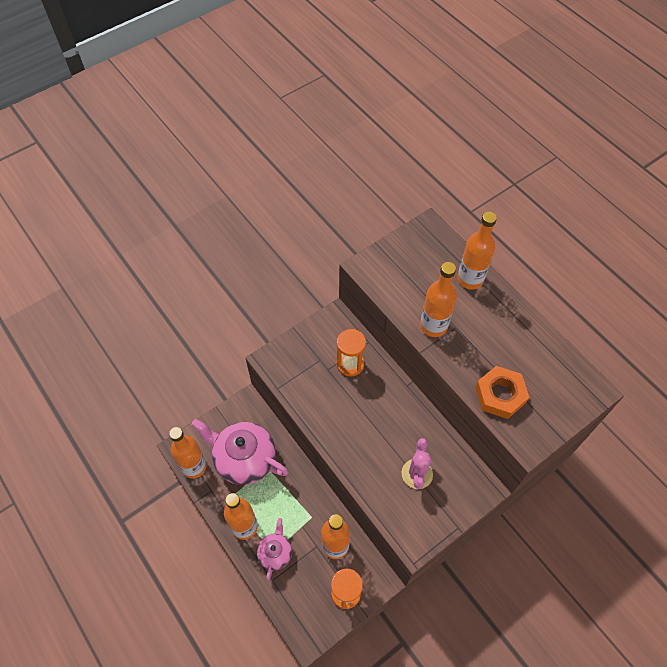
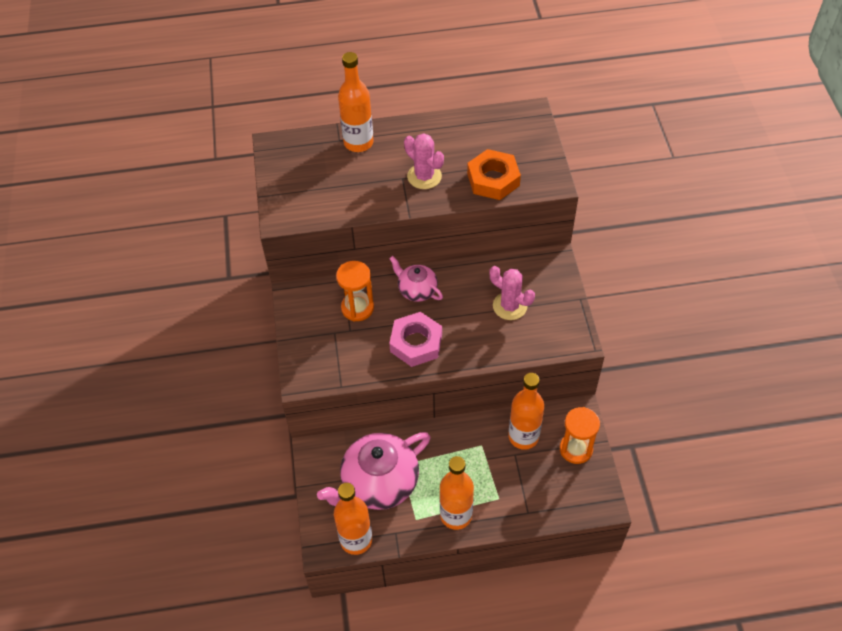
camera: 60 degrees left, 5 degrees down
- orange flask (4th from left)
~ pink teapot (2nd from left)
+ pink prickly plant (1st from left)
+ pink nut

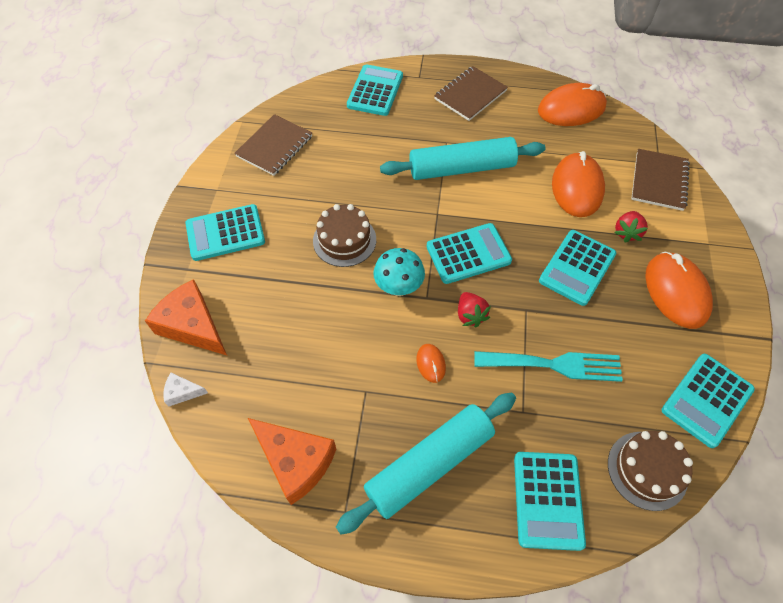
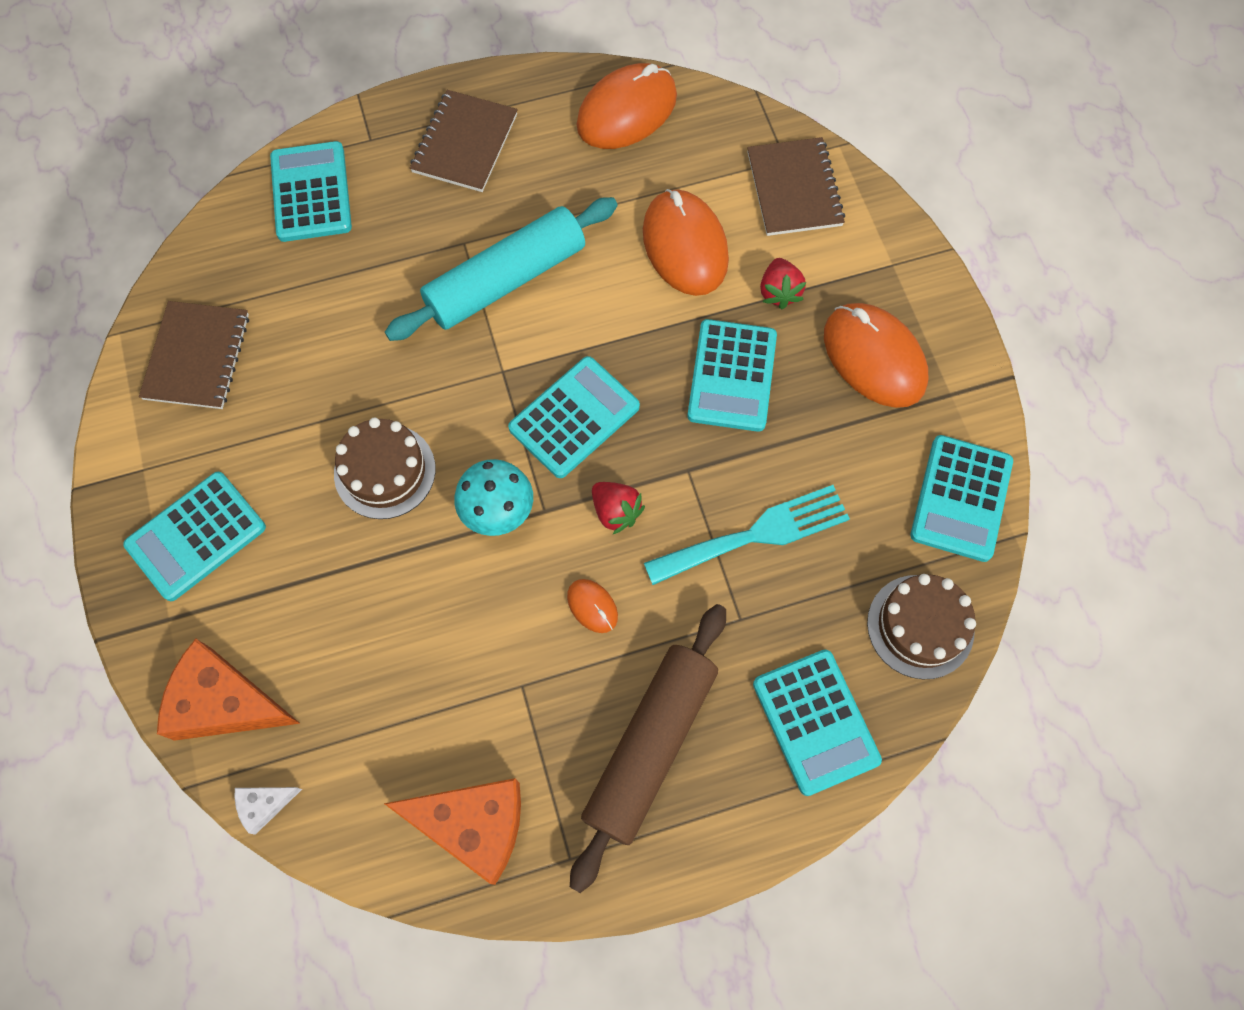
camera: 25 degrees left, 10 degrees up
~ turquoise pastry roller (1st from left) to russet pastry roller

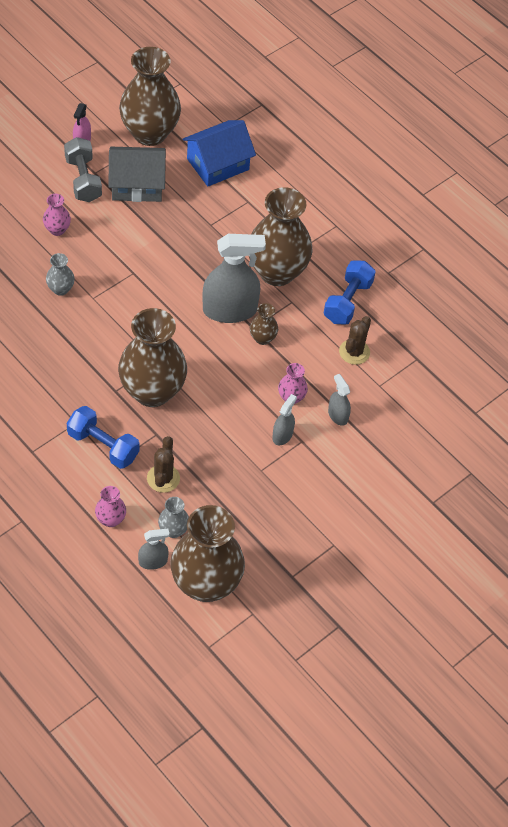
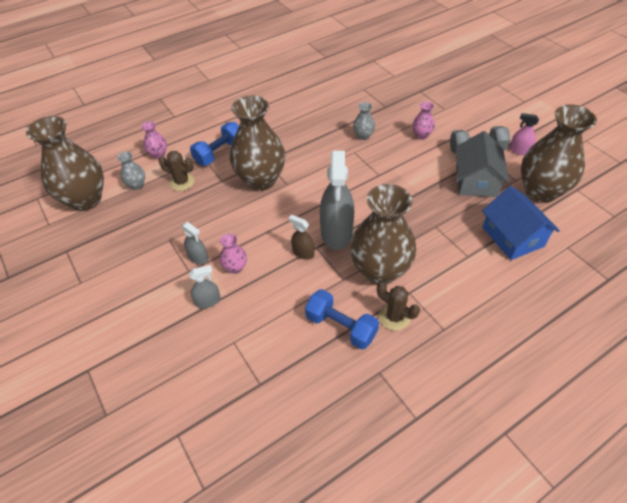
camera: 105 degrees right, 5 degrees down
~ russet tall vase (4th from left) to russet spray bottle
~ russet prickly plant (2nd from left)
- grey spray bottle (1st from left)

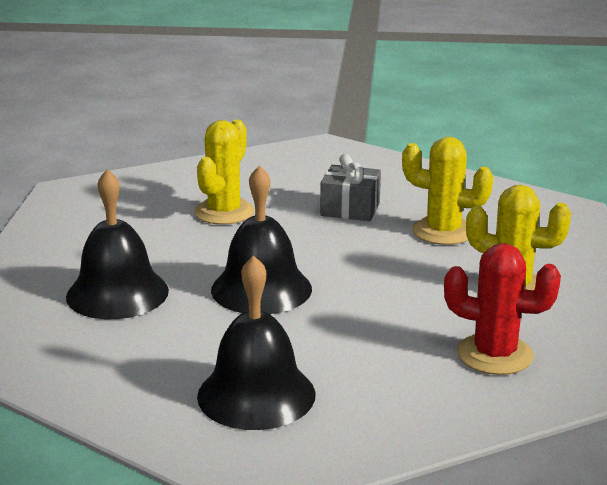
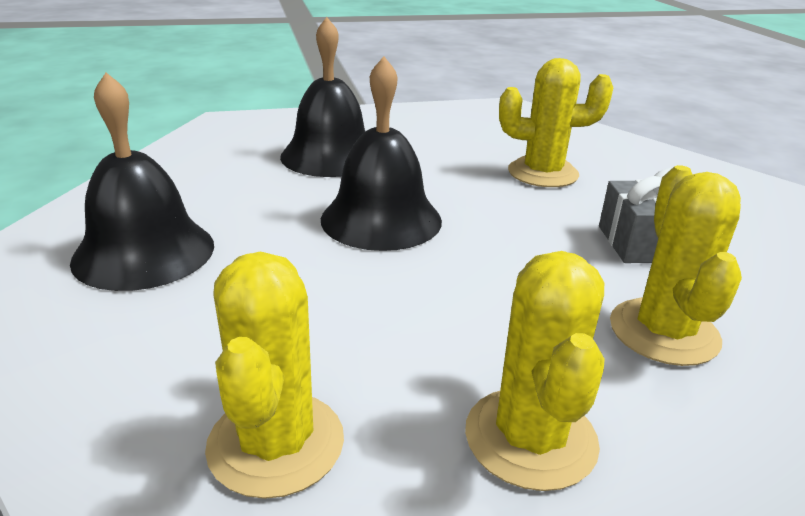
camera: 70 degrees right, 5 degrees up
~ crimson prickly plant to bright yellow prickly plant (1st from left)

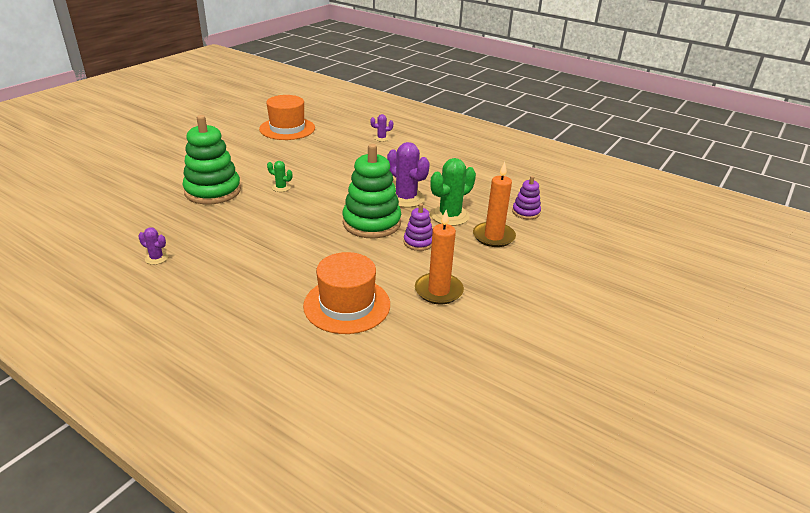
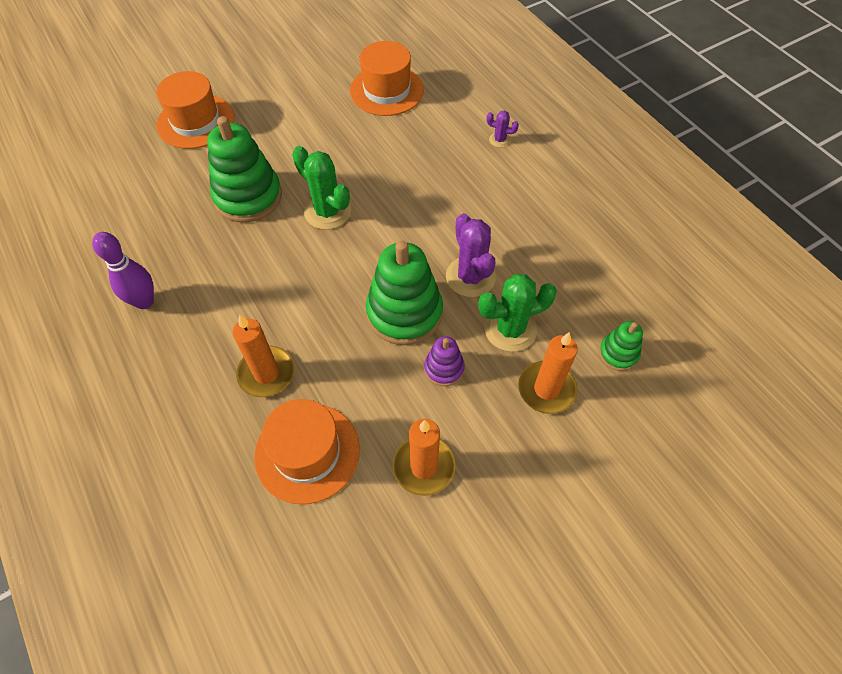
camera: 25 degrees right, 25 degrees up
~ leaf-green prickly plant (1st from left) x2.00
~ royal purple stacking rings (2nd from left) to leaf-green stacking rings (3rd from left)
~ royal purple prickly plant (1st from left) to royal purple bowling pin
+ orange tall hat (1st from left)
+ orange wax candle (1st from left)

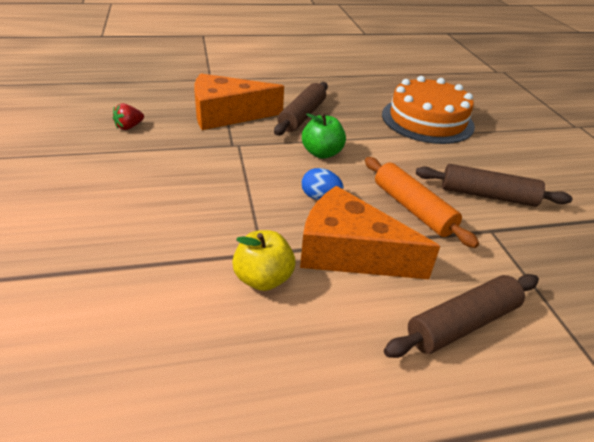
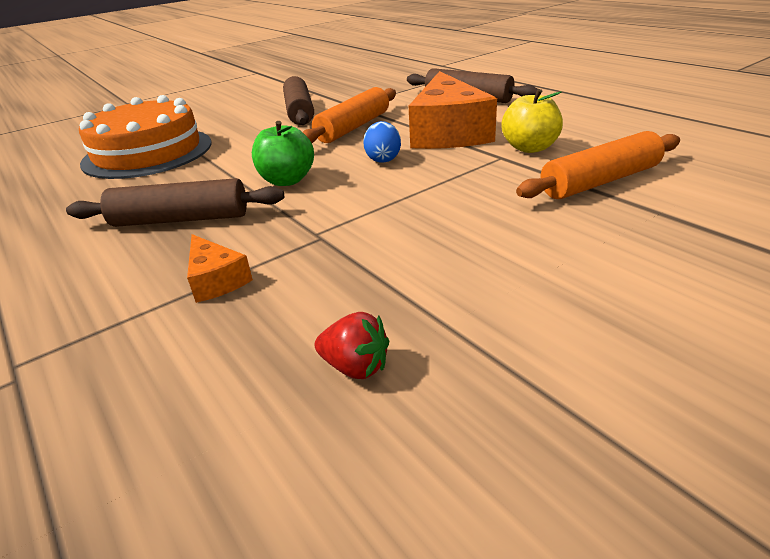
camera: 110 degrees left, 5 degrees down
~ orange piece of cheese (1st from left) x0.46
+ orange pastry roller (2nd from left)

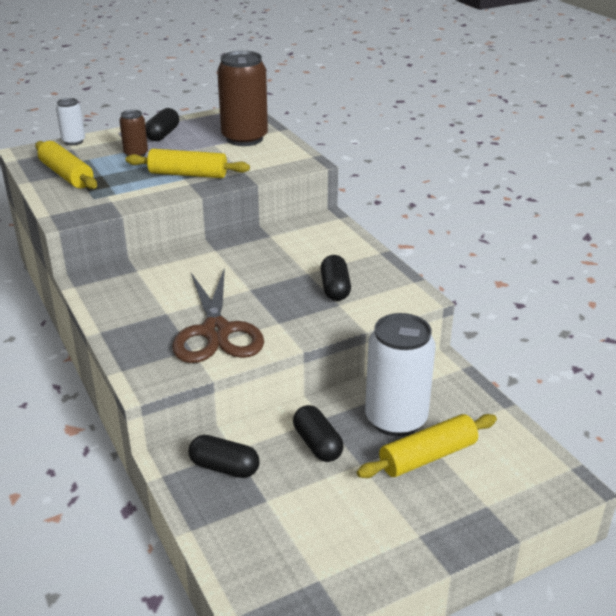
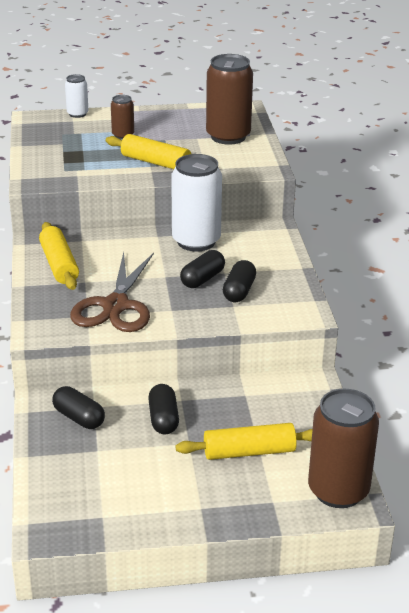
camera: 20 degrees right, 0 degrees up
~ black pill (1st from left in the first image) to black pill (3rd from left)
~ bright yellow pastry roller (1st from left)
~ white tin (2nd from left)
+ russet tin (3rd from left)

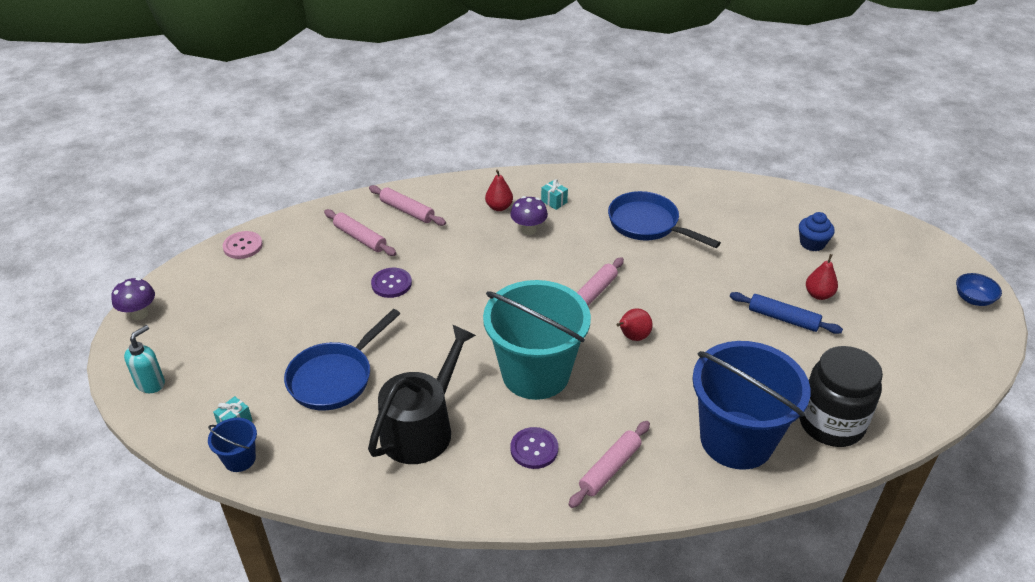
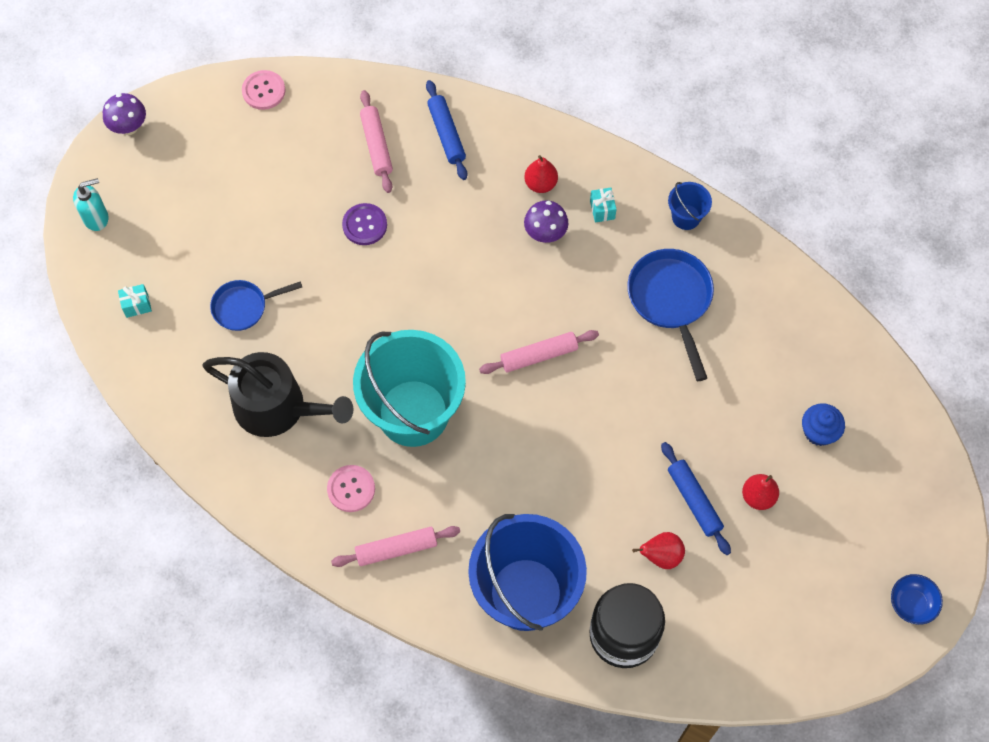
camera: 35 degrees right, 25 degrees up
~ pink pastry roller (2nd from left) to royal blue pastry roller (1st from left)
~ crimson pear fruit (2nd from left)
~ royal blue pan (1st from left) x0.63
~ black watering can 45 degrees clockwise
~ royal blue pail (1st from left in the first image) to royal blue pail (2nd from left)
~ royal purple button (2nd from left) to pink button (2nd from left)

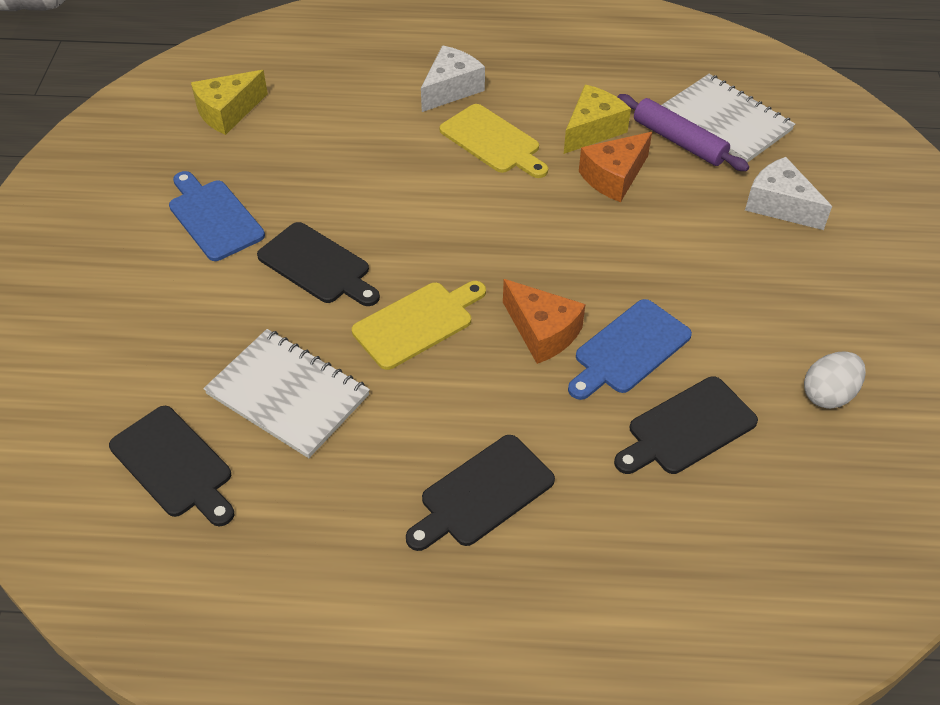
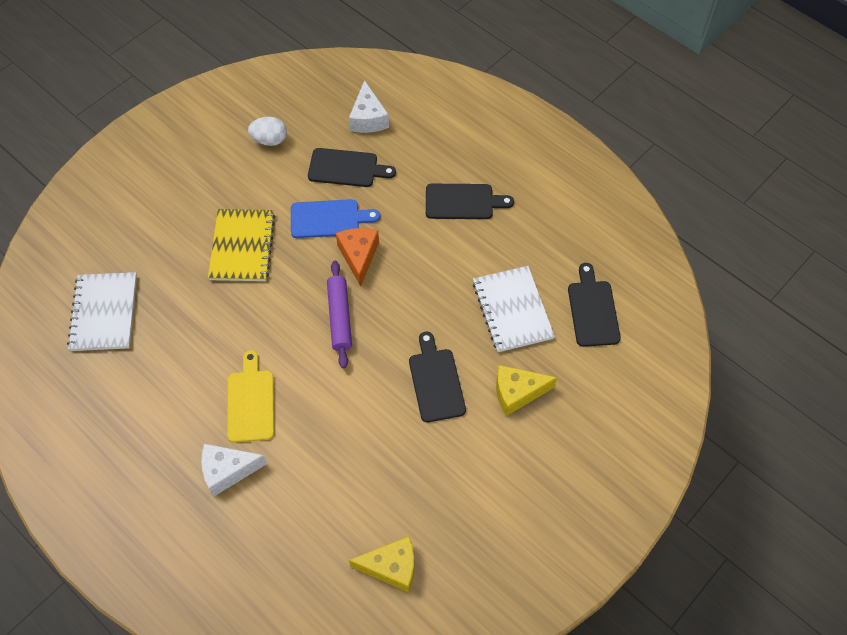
camera: 140 degrees left, 10 degrees up
~ bright yellow piece of cheese (2nd from left)
~ royal purple pastry roller
- orange piece of cheese (2nd from left)
~ white piece of cheese (2nd from left)
- royal blue cutting board (1st from left)
- bright yellow cutting board (1st from left)
+ bright yellow notepad

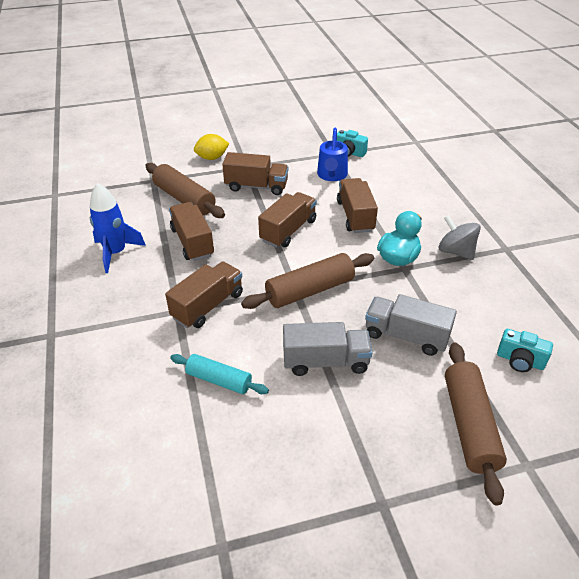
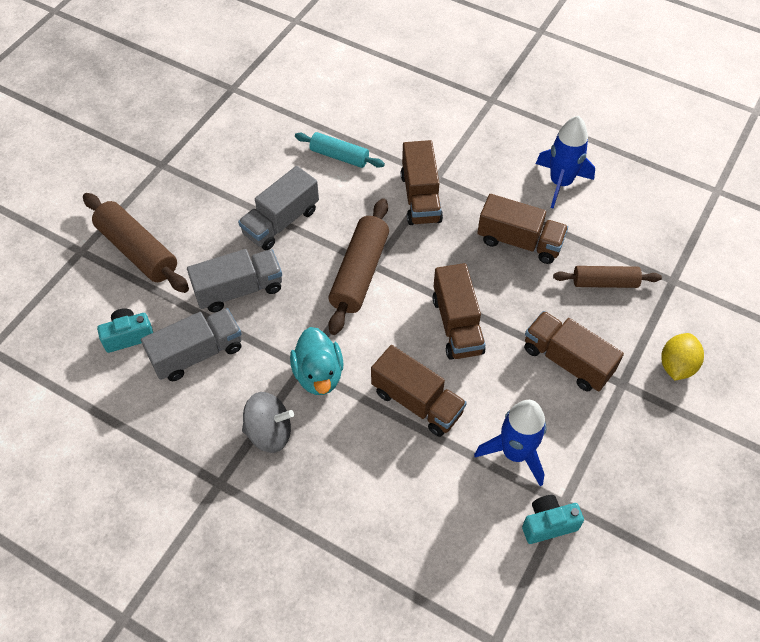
camera: 135 degrees right, 15 degrees up
~ royal blue watering can to royal blue spaceship (1st from left)
~ russet toy truck (3rd from left in the first image) 75 degrees clockwise
~ russet pastry roller (1st from left in the first image) x0.64
~ turquoise pastry roller 45 degrees clockwise
+ grey toy truck (1st from left)

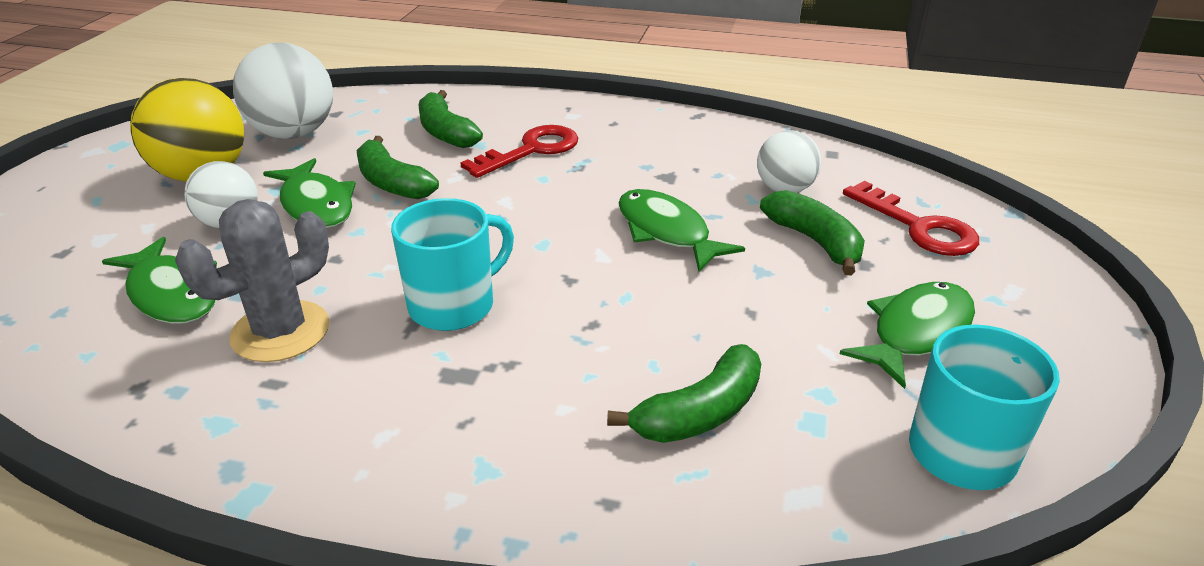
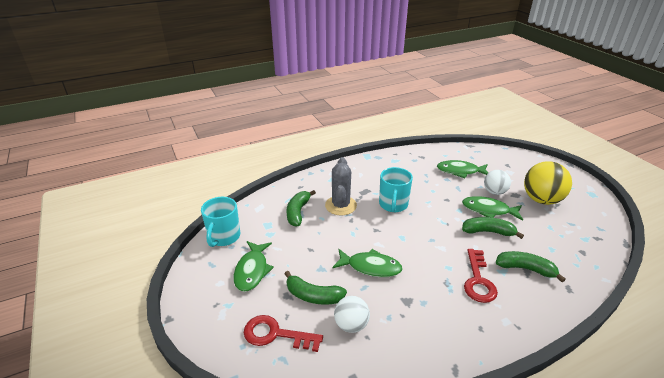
camera: 140 degrees right, 0 degrees up
- white play ball (2nd from left)
~ grey prickly plant

